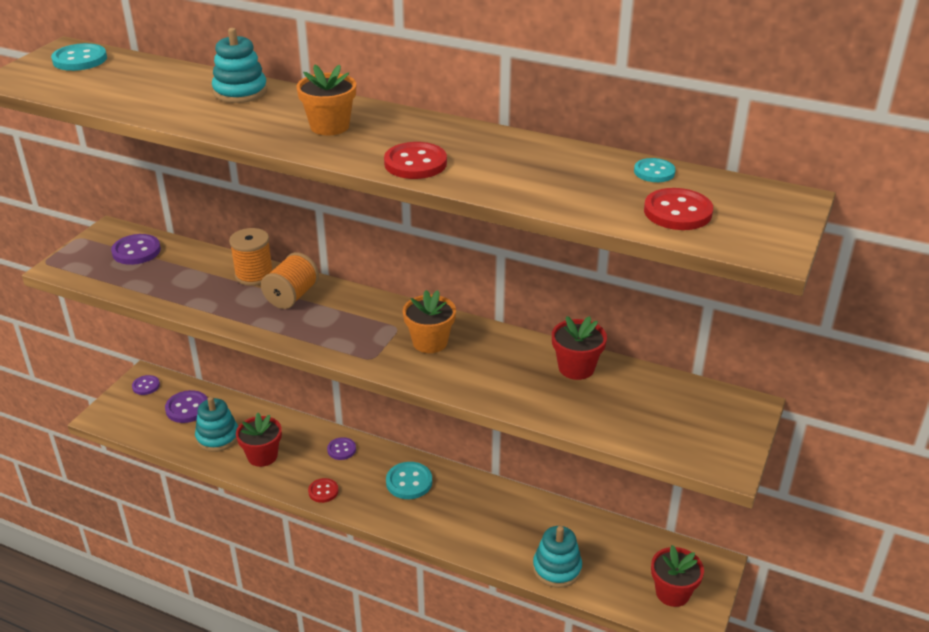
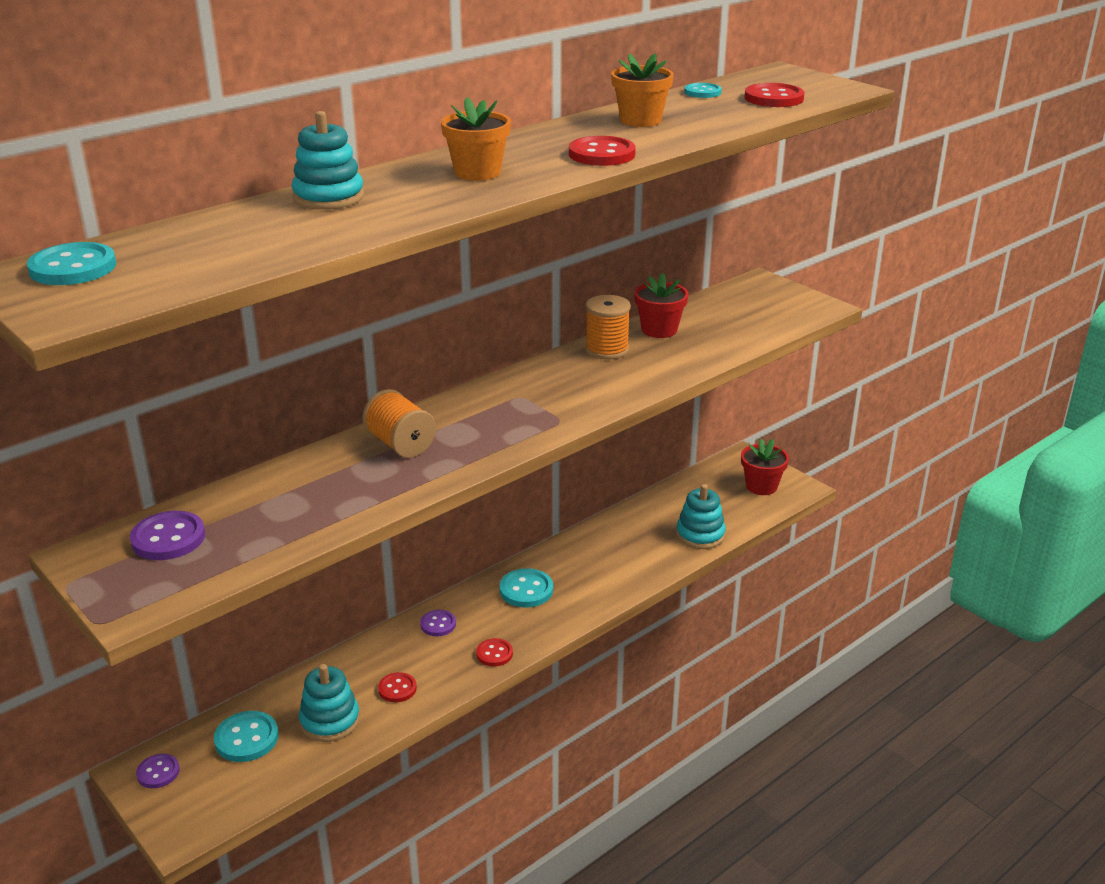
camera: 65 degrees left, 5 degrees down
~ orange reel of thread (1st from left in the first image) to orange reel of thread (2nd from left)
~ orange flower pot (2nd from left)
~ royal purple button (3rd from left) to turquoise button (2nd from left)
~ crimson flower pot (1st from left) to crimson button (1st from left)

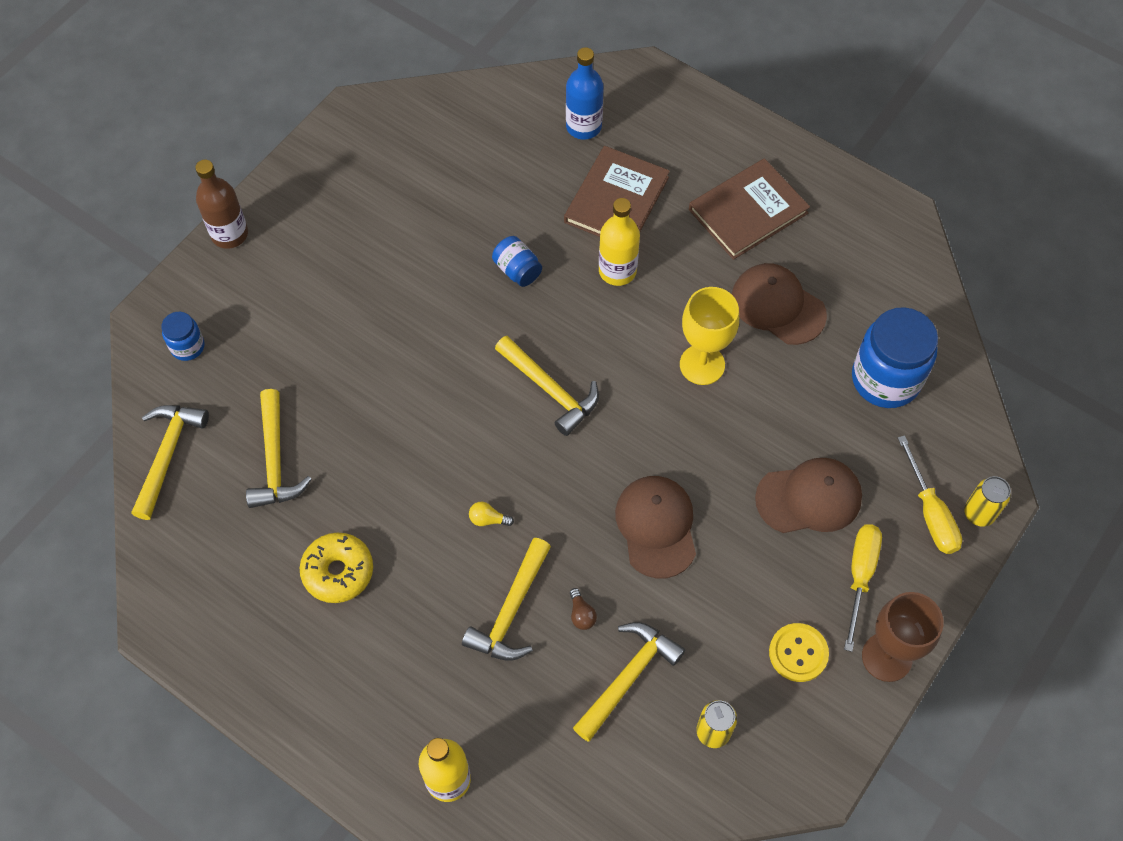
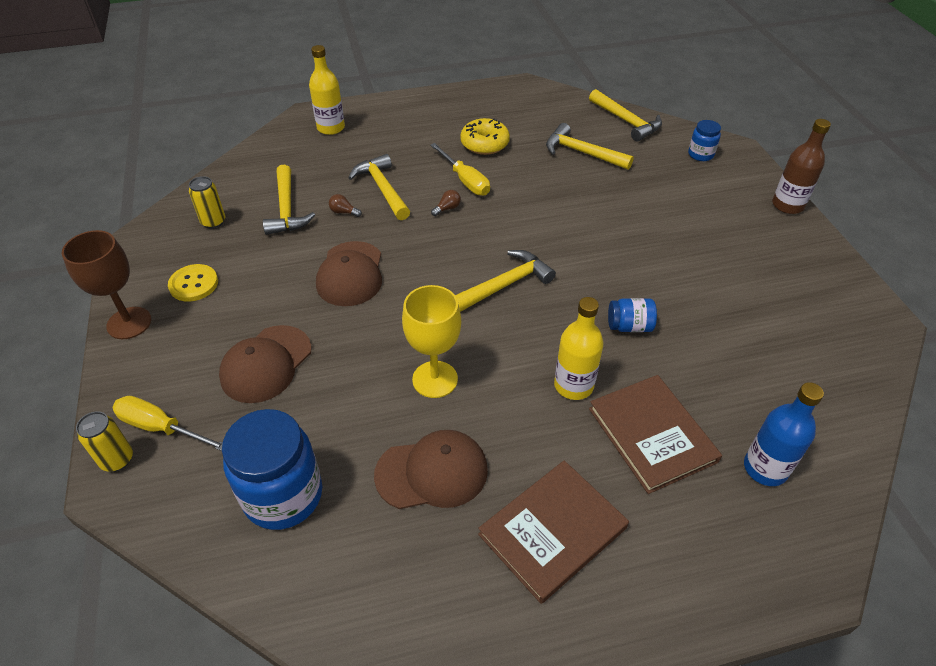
camera: 130 degrees right, 15 degrees down
~ russet hardback (2nd from left in the first image) 45 degrees clockwise
~ bright yellow claw hammer (4th from left in the first image) 150 degrees clockwise
~ russet baseball cap (1st from left in the first image) 60 degrees clockwise
~ bright yellow lightbulb to russet lightbulb (2nd from left)
~ bright yellow flat screwdriver (1st from left in the first image) to bright yellow flat screwdriver (2nd from left)

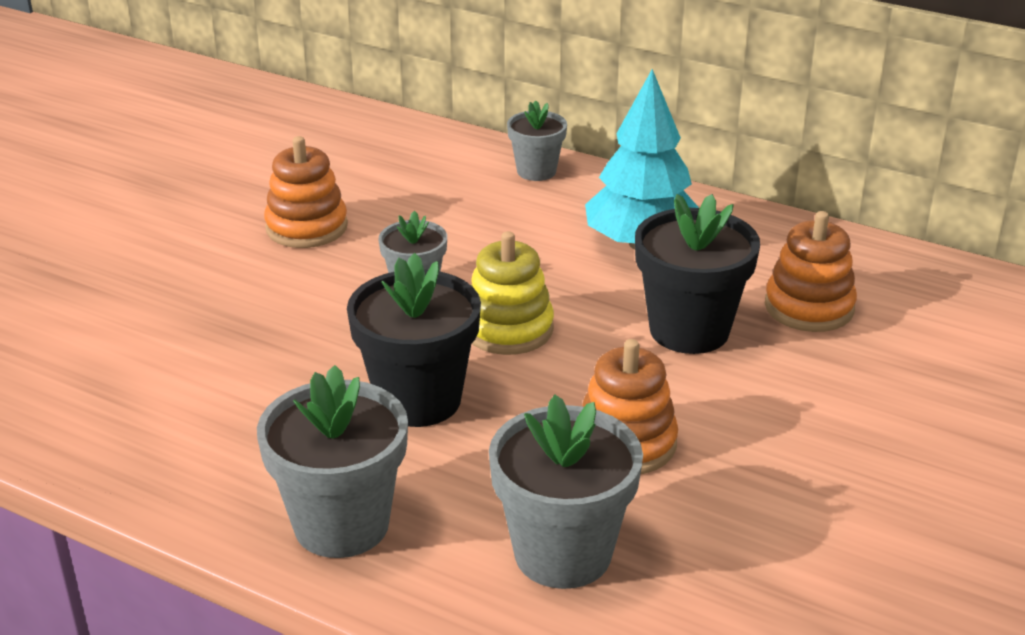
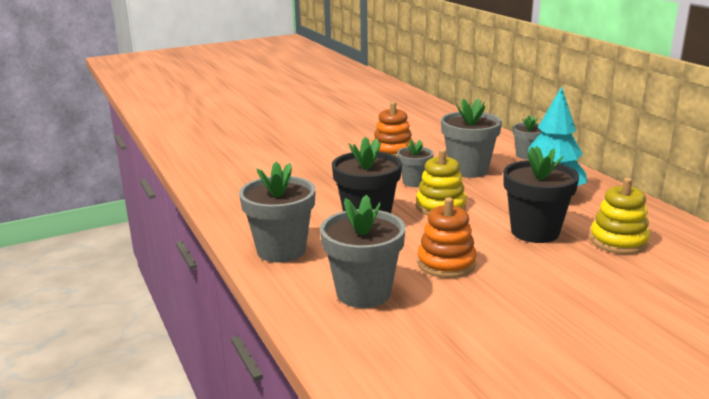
camera: 35 degrees right, 10 degrees down
~ orange stacking rings (3rd from left) to bright yellow stacking rings (2nd from left)
+ grey flower pot (4th from left)

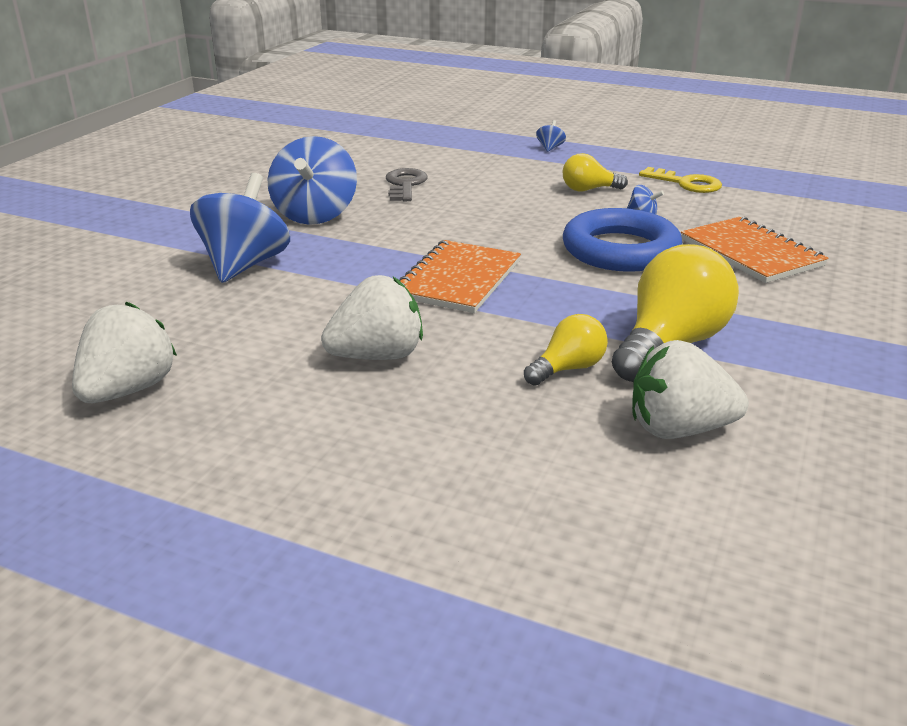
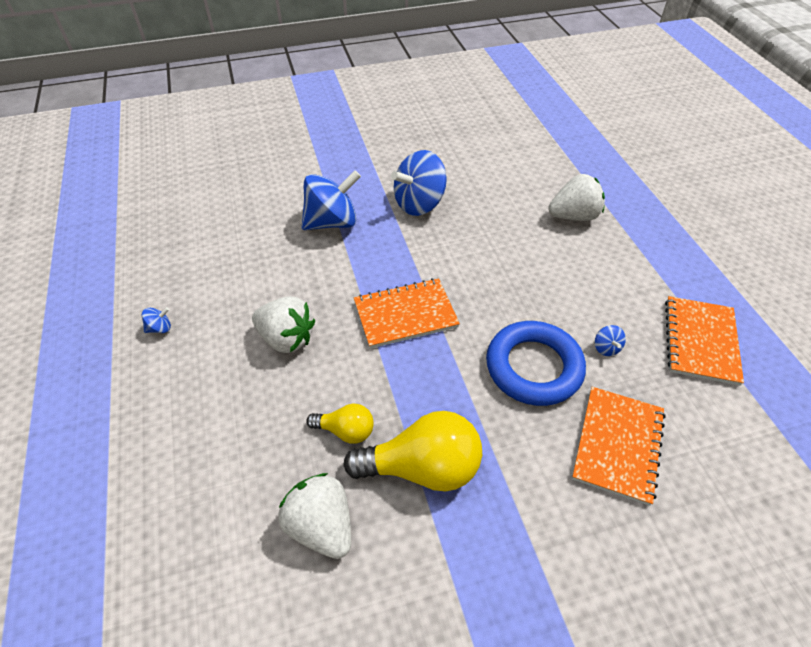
camera: 50 degrees right, 20 degrees up
~ royal blue spinning top (3rd from left in the first image) to royal blue spinning top (1st from left)
- bright yellow lightbulb (2nd from left)
~ bright yellow key to orange notepad (3rd from left)
- grey key
~ white berry (1st from left in the first image) to white berry (3rd from left)

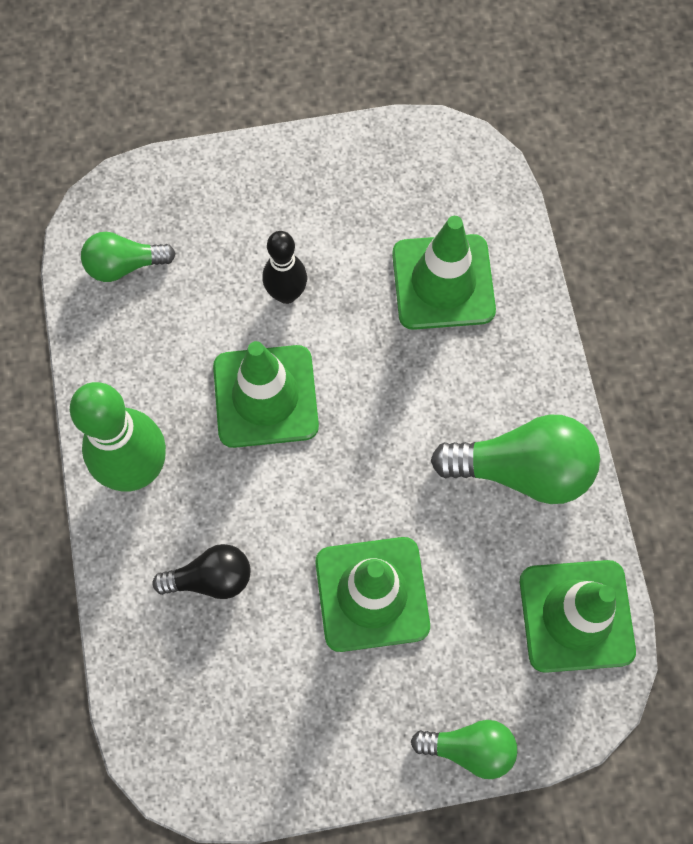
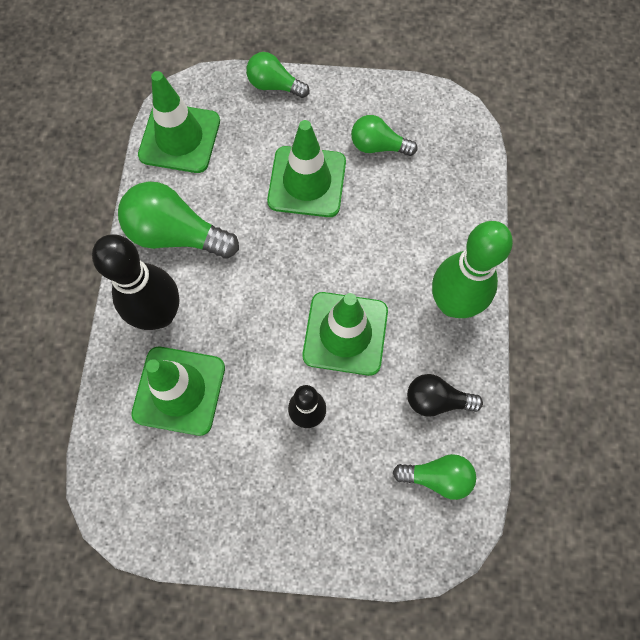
camera: 165 degrees left, 0 degrees up
~ black lightbulb
+ leaf-green lightbulb (3rd from left)
+ black bowling pin (1st from left)

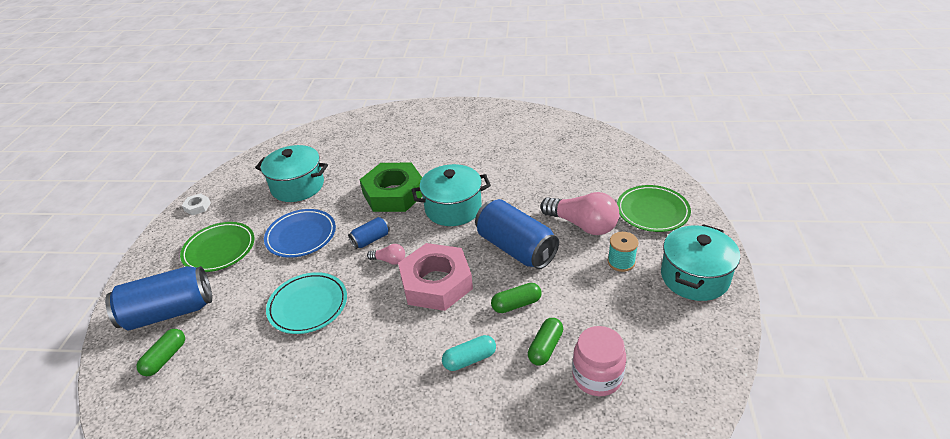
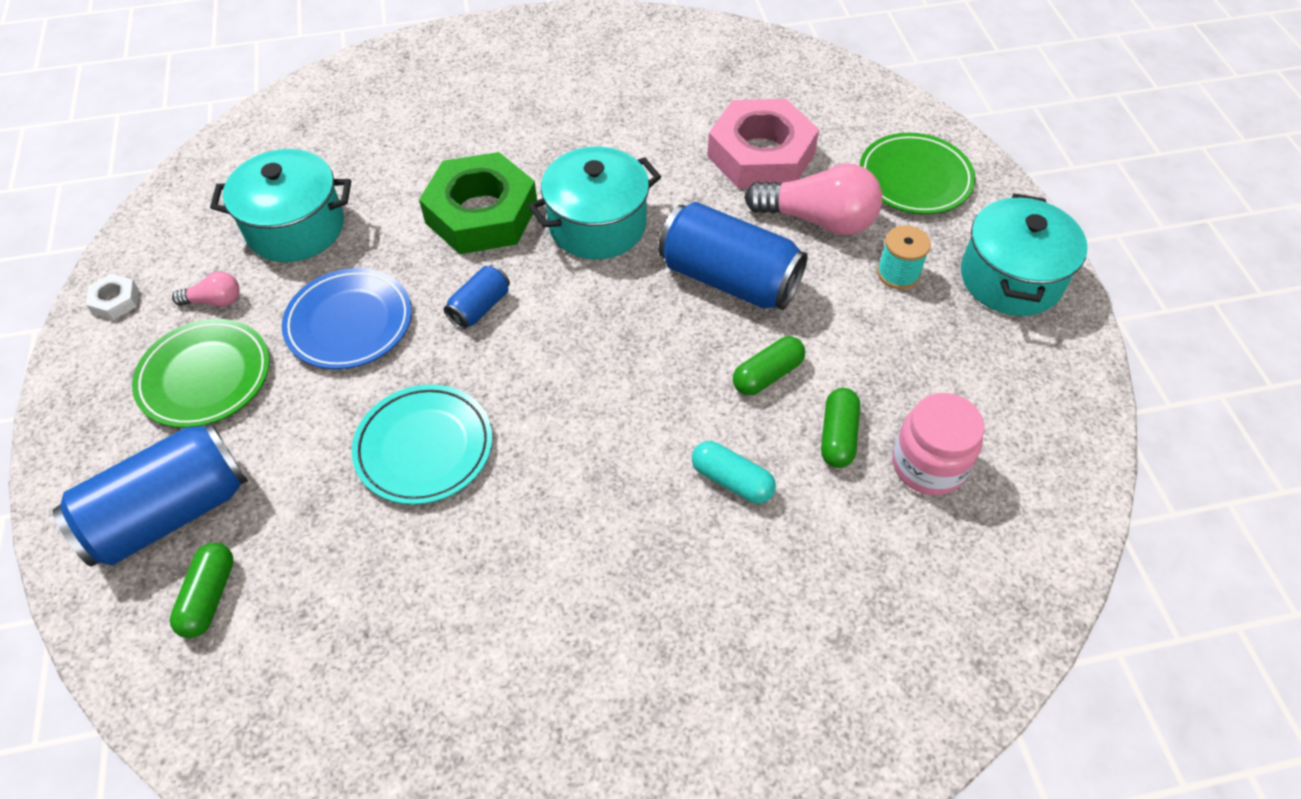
camera: 20 degrees left, 15 degrees up
~ pink nut
~ pink lightbulb (1st from left)
~ turquoise pill 75 degrees clockwise

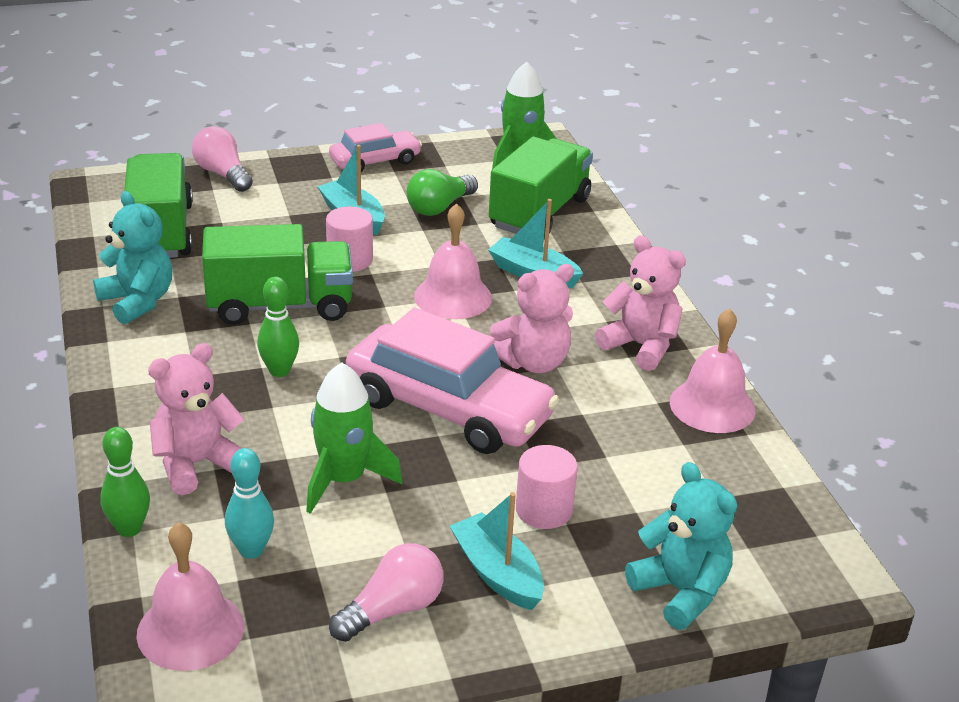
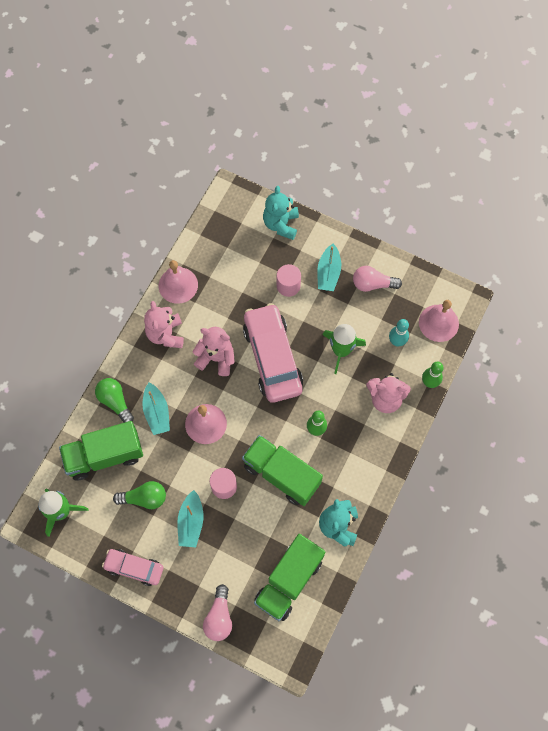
camera: 135 degrees left, 35 degrees up
+ leaf-green lightbulb (1st from left)

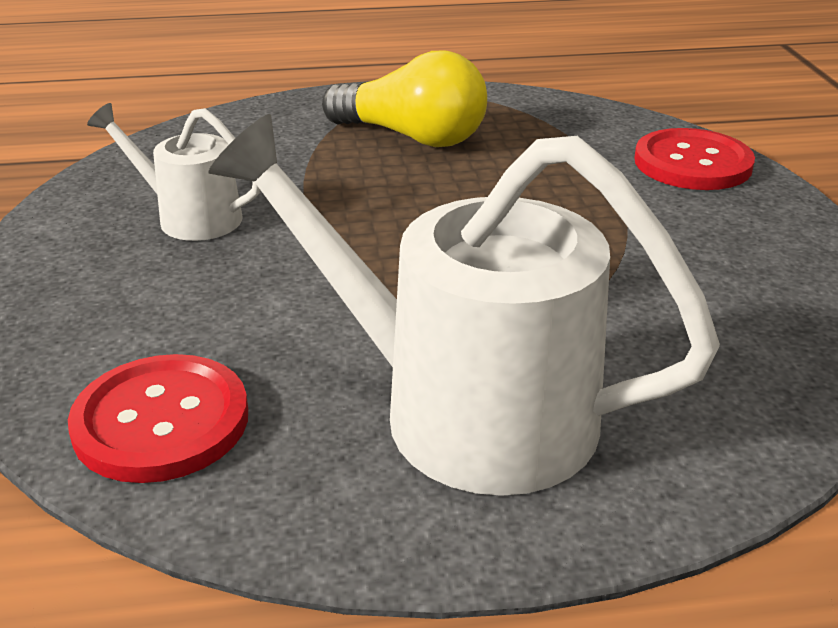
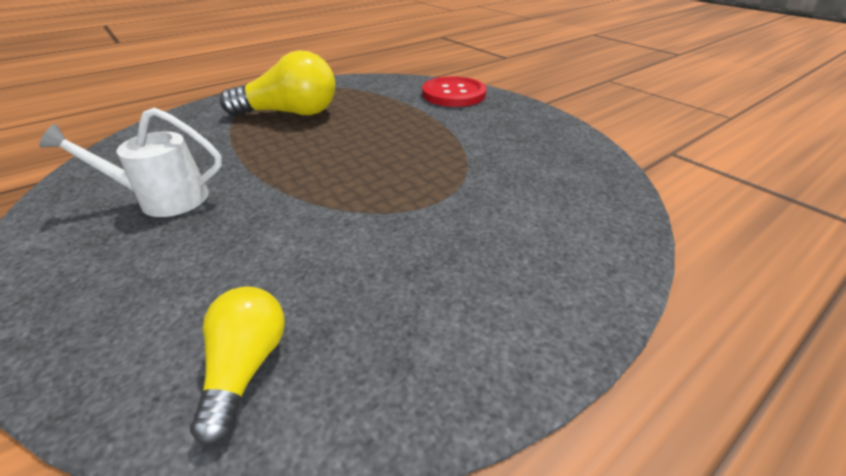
camera: 30 degrees left, 5 degrees up
- white watering can (2nd from left)
~ crimson button (1st from left) to bright yellow lightbulb (1st from left)

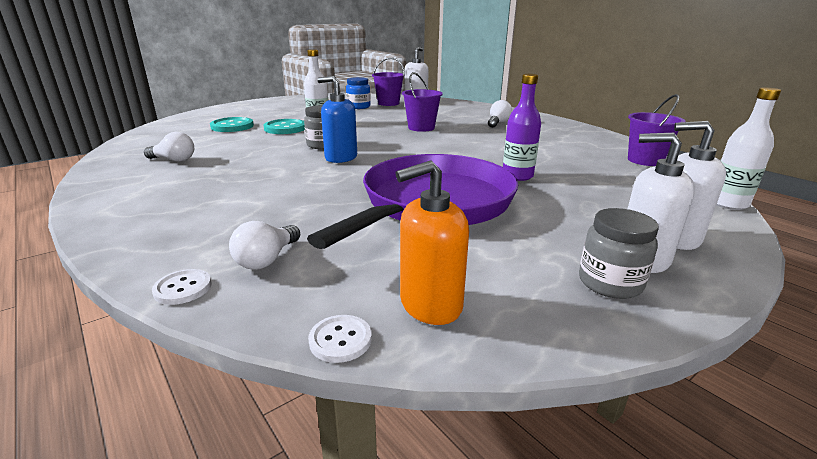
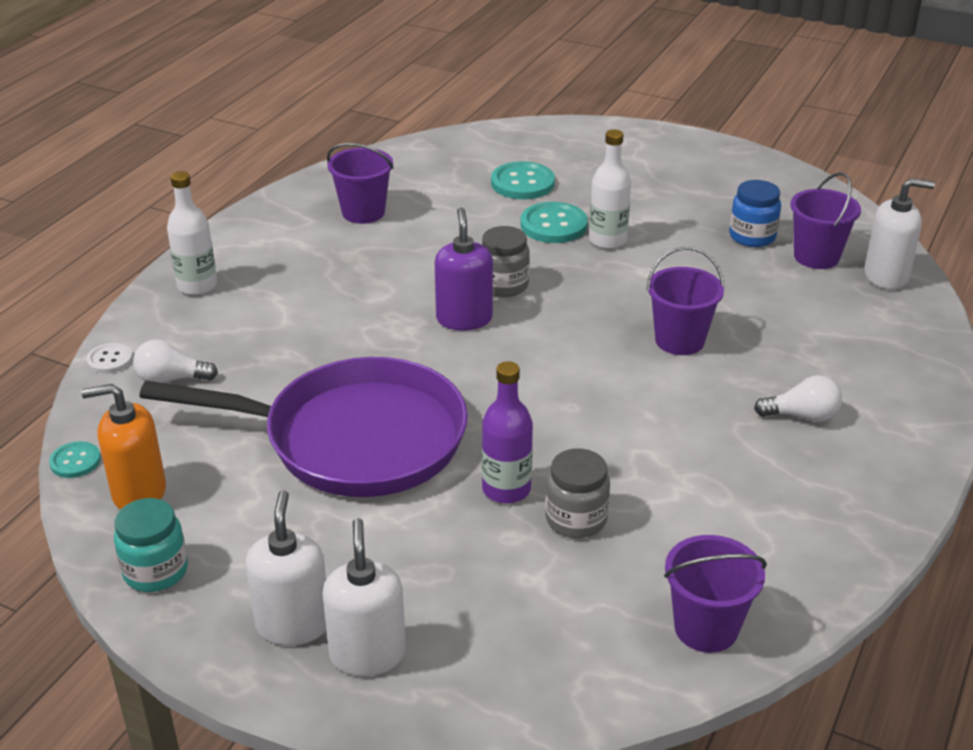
camera: 65 degrees right, 10 degrees up
~ royal blue soap pump to royal purple soap pump
~ white flask (2nd from left in the first image) to white flask (1st from left)
~ white lightbulb (1st from left) to royal purple pail (1st from left)
~ orange soap pump 45 degrees counterclockwise
~ grey jar (2nd from left)
~ white button (2nd from left) to turquoise button (1st from left)
+ turquoise jar

